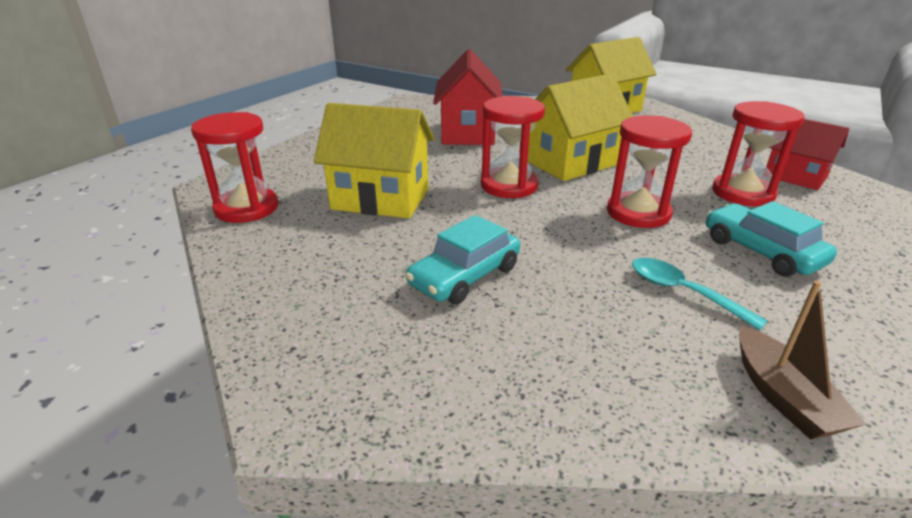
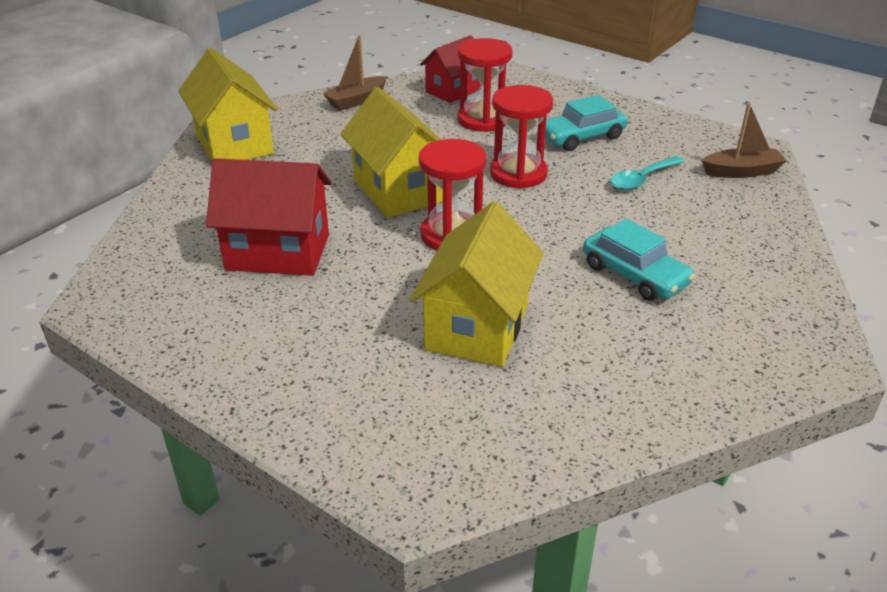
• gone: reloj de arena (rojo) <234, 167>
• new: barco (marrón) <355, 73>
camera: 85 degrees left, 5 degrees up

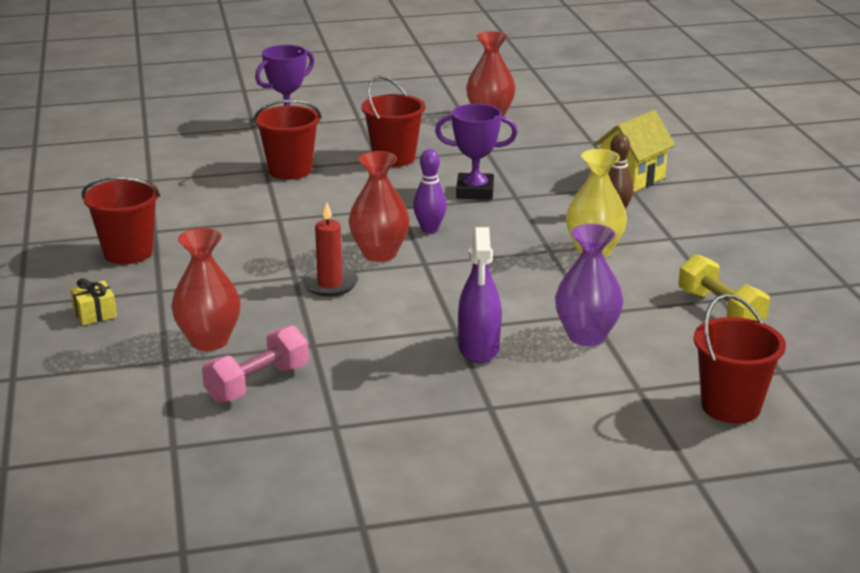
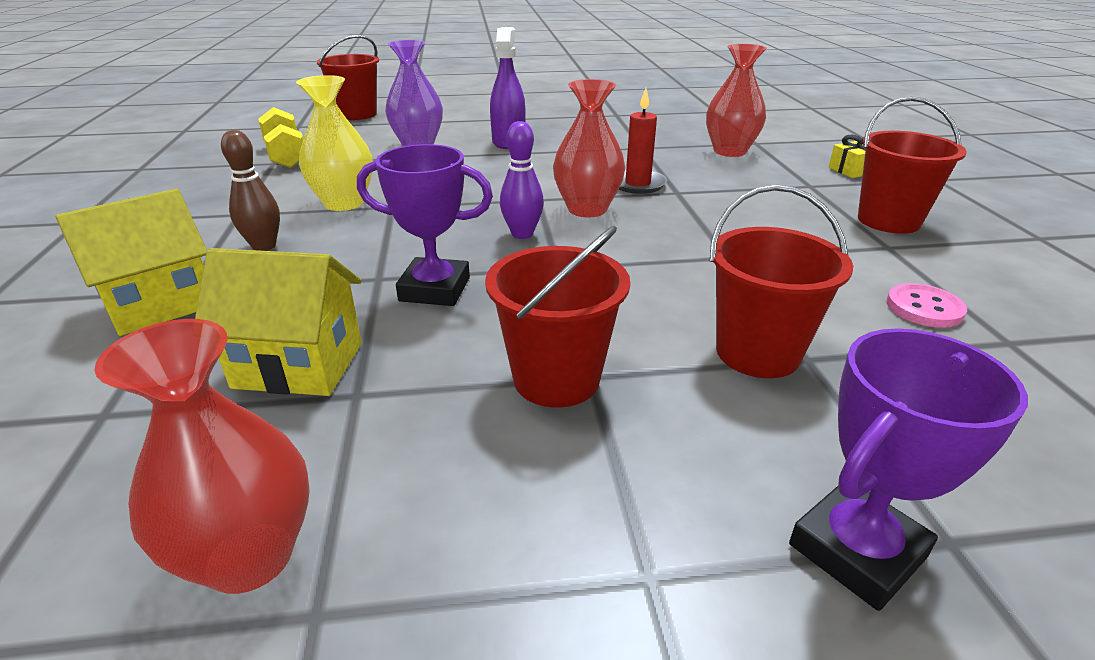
• gone: mancuerna (rosa) <255, 364>
• new: casa (amarillo) <278, 322>
• new: botón (rosa) <926, 305>
camera: 175 degrees left, 5 degrees up

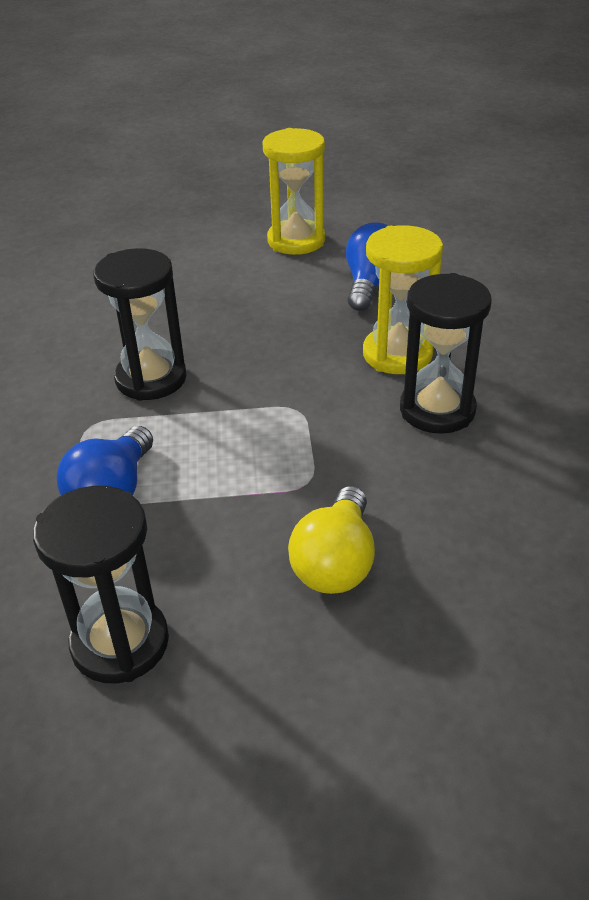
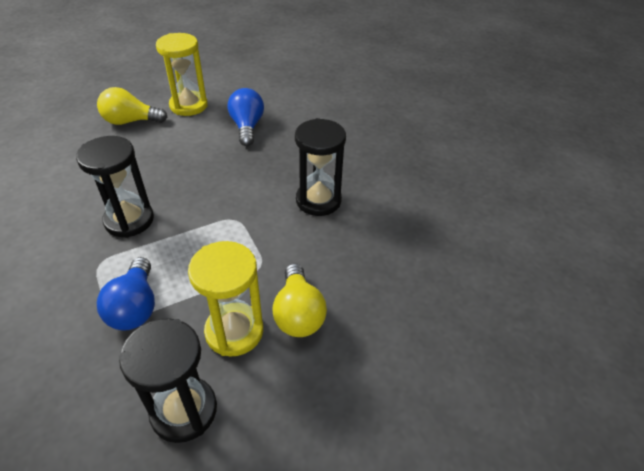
• shifted: reloj de arena (amarillo) <403, 299> to <225, 298>
• new: bombilla (amarillo) <132, 106>
camera: 25 degrees left, 5 degrees up

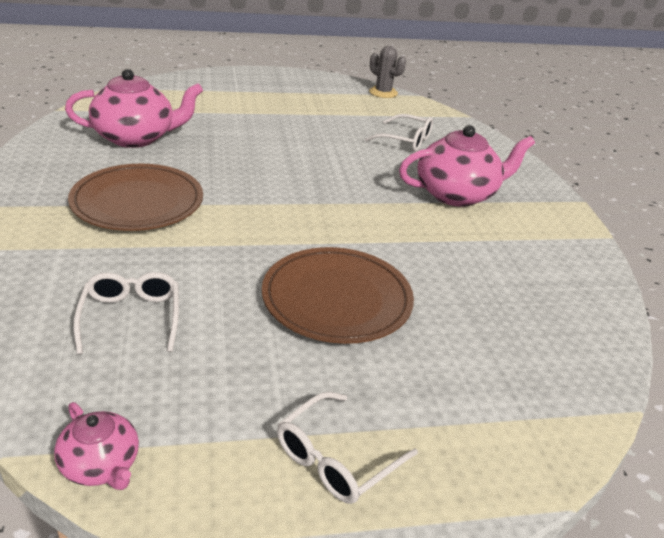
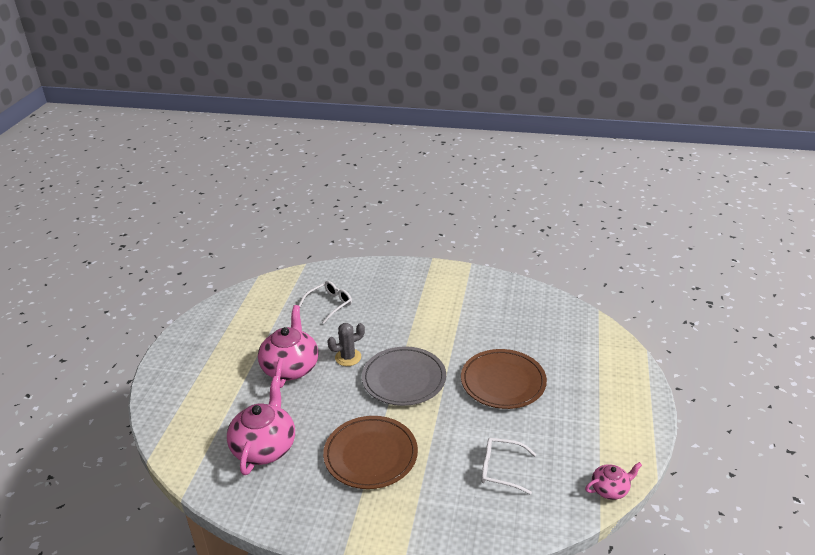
• shifted: cactus (gris) <387, 72> to <346, 344>
• shifted: tetera (rosa) <467, 166> to <288, 346>
• gone: gafas (blanco) <347, 448>
• new: plato (gris) <404, 376>
camera: 65 degrees left, 0 degrees up

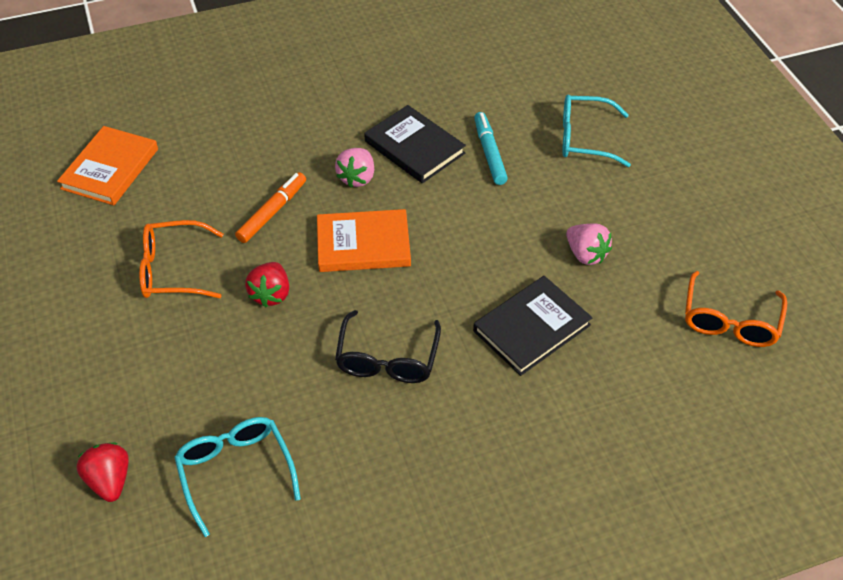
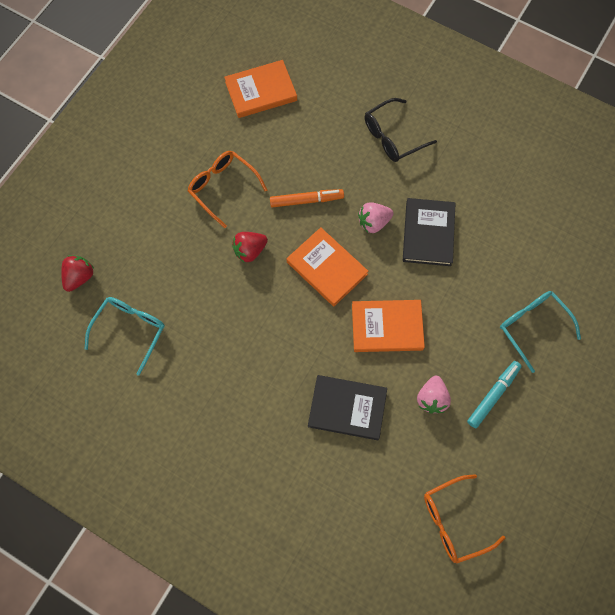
• shifted: rotulador (turquesa) <491, 148> to <494, 394>
• shifted: gafas (negro) <388, 346> to <401, 130>
• new: libro (naranja) <388, 326>
camera: 50 degrees right, 20 degrees up

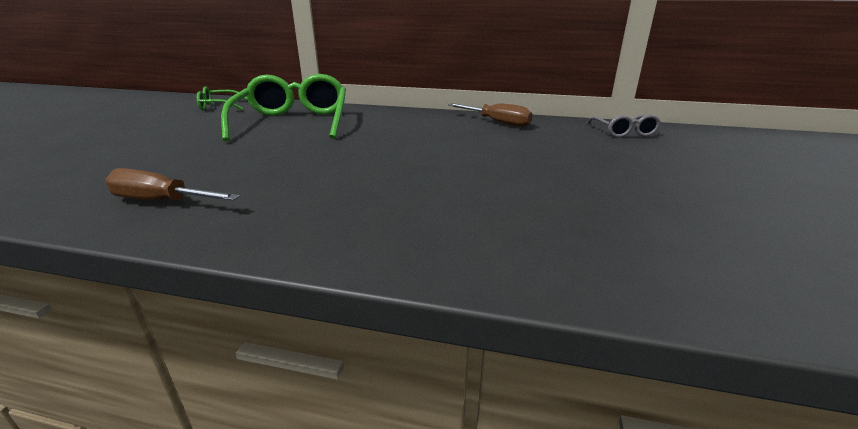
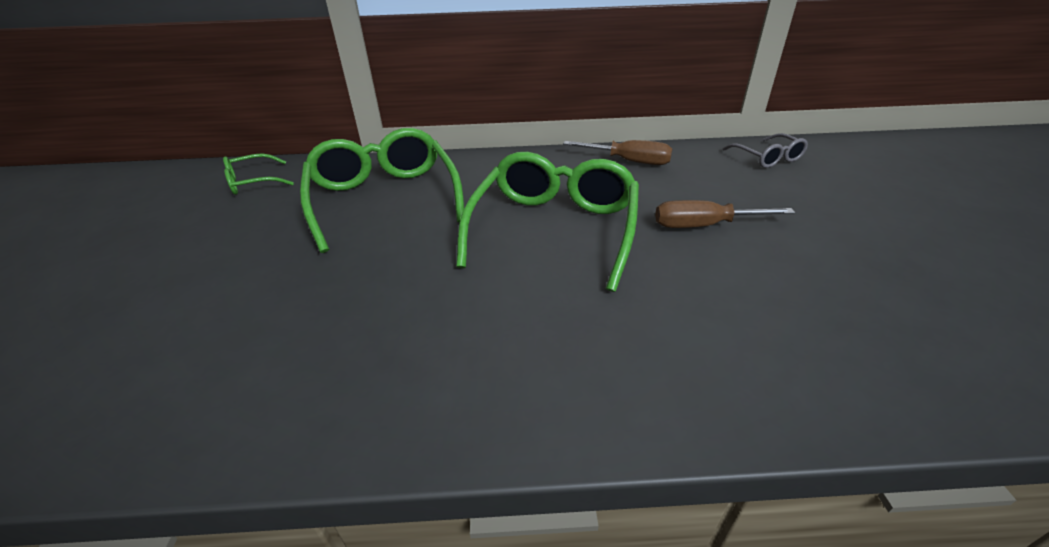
• shifted: destornillador (marrón) <172, 184> to <725, 214>
• new: gafas (verde) <547, 222>
camera: 15 degrees left, 10 degrees up

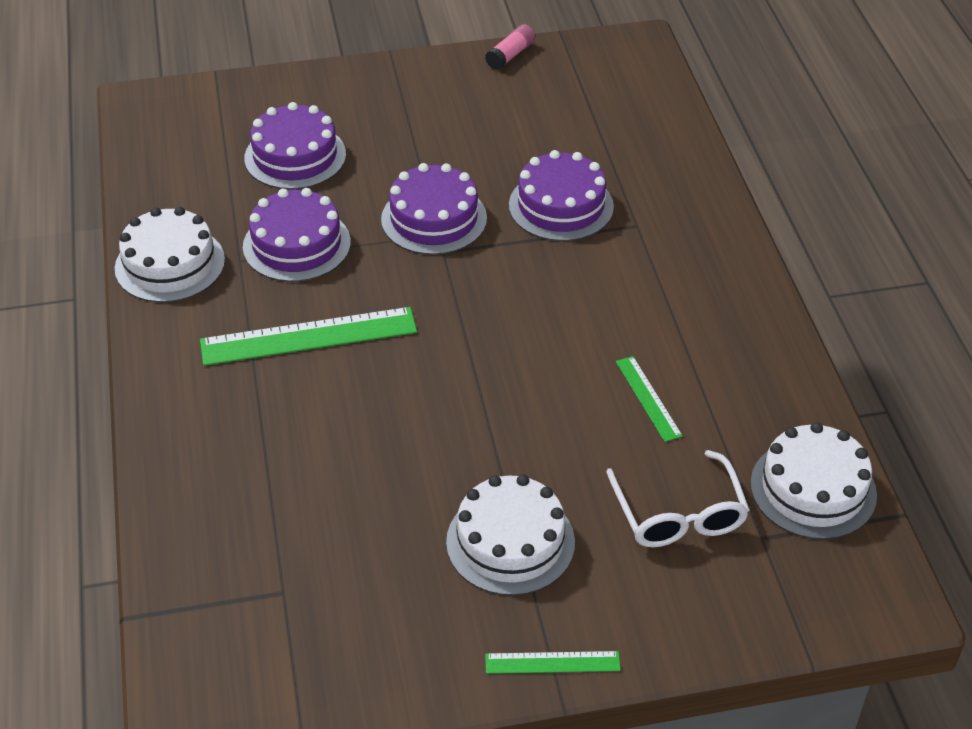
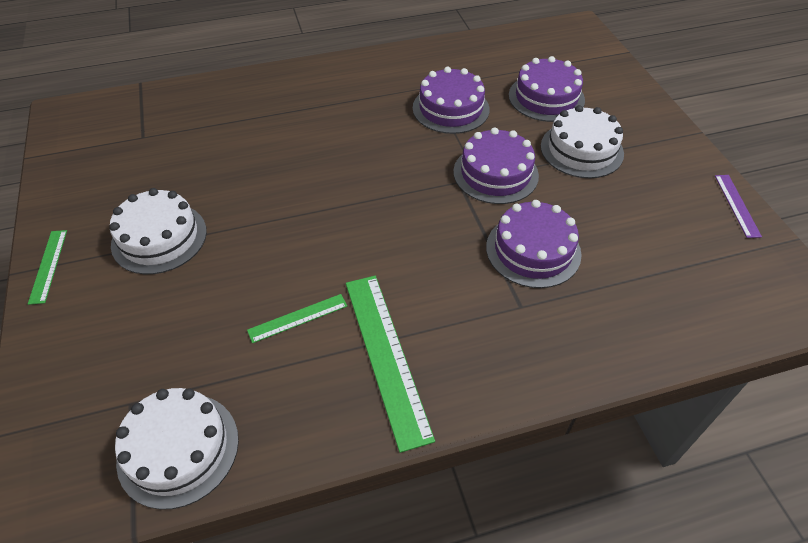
• swapped: barra de pegamento (rosa) <510, 47> to regla (morado) <738, 206>
• shifted: tarta (blanco) <170, 255> to <582, 141>
• shifted: regla (verde) <308, 336> to <390, 364>
• gone: gafas (blanco) <678, 498>
camera: 85 degrees right, 5 degrees up

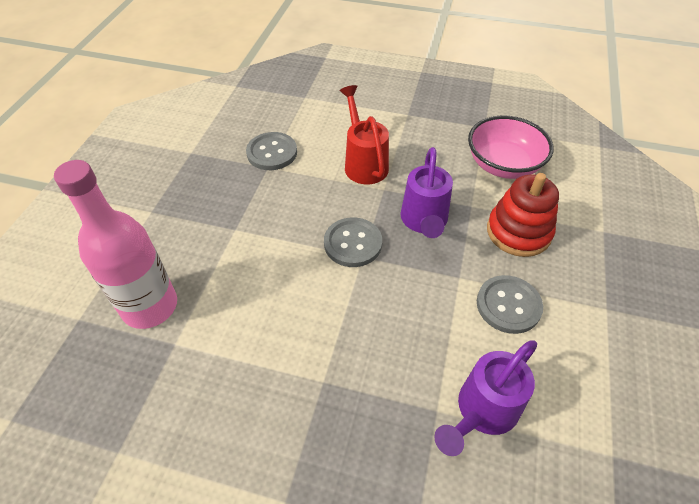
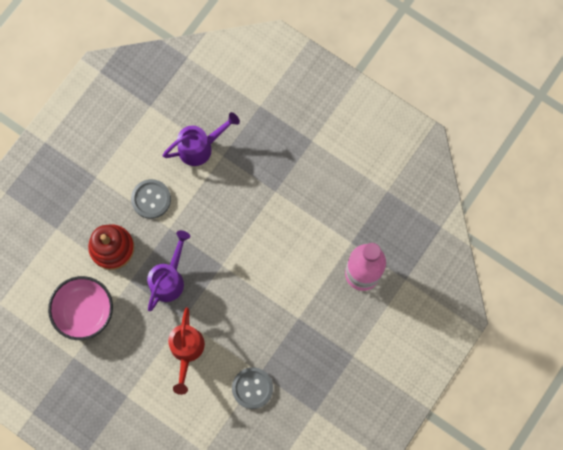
• gone: botón (gris) <353, 242>
camera: 160 degrees left, 25 degrees up

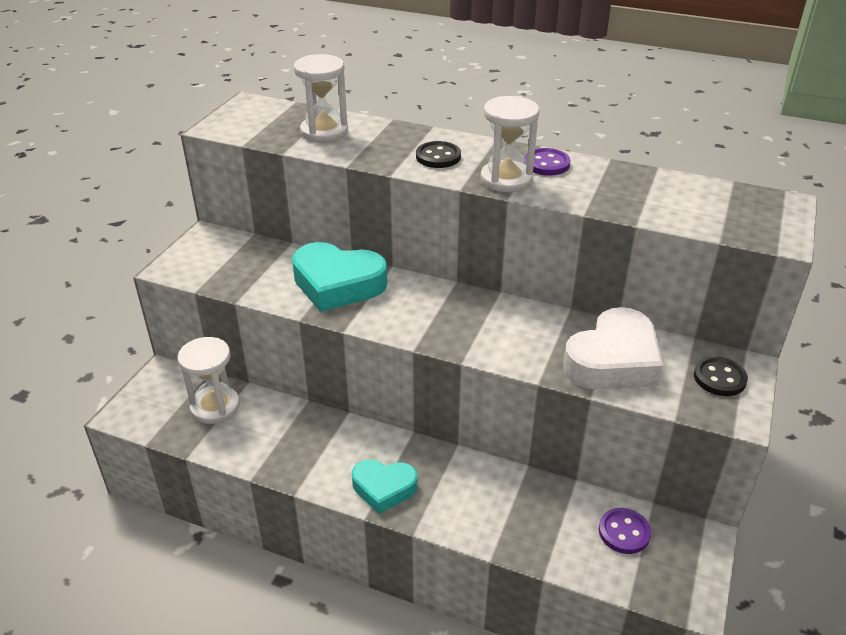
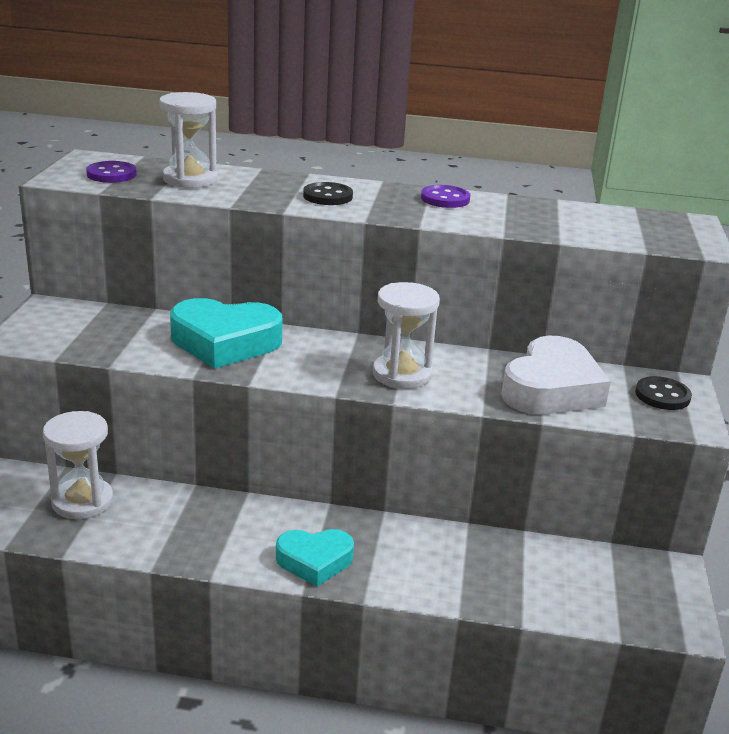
• shifted: reloj de arena (blanco) <510, 144> to <406, 335>
• shifted: botón (morado) <625, 531> to <111, 172>
camera: 15 degrees left, 10 degrees down

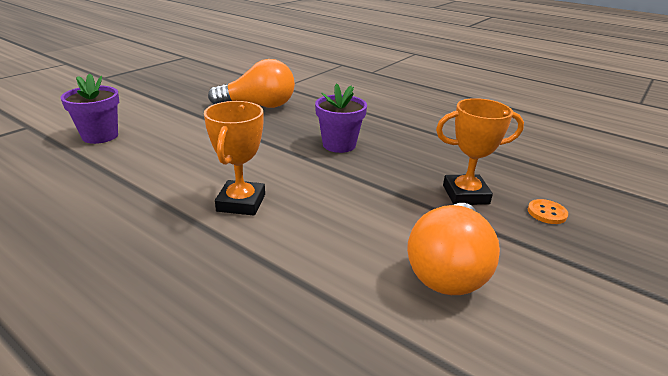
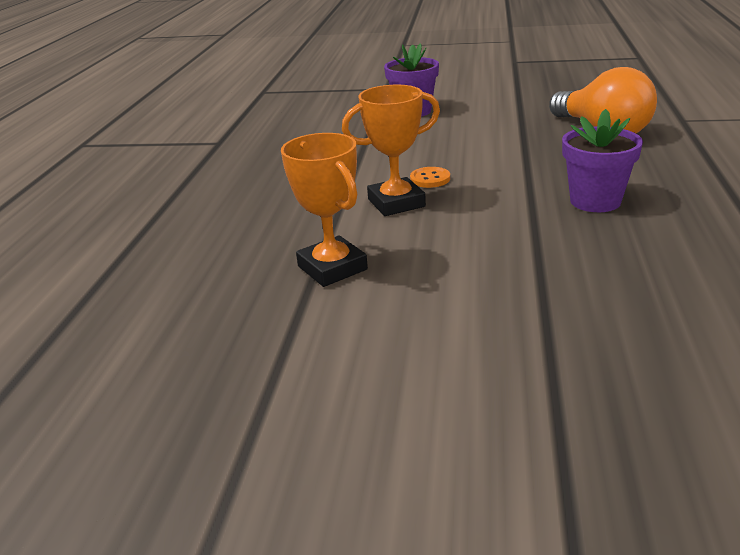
• shifted: trofeo (naranja) <480, 151> to <324, 210>
• shifted: botón (naranja) <548, 211> to <430, 177>
• gone: bombilla (naranja) <453, 249>
camera: 65 degrees right, 0 degrees up

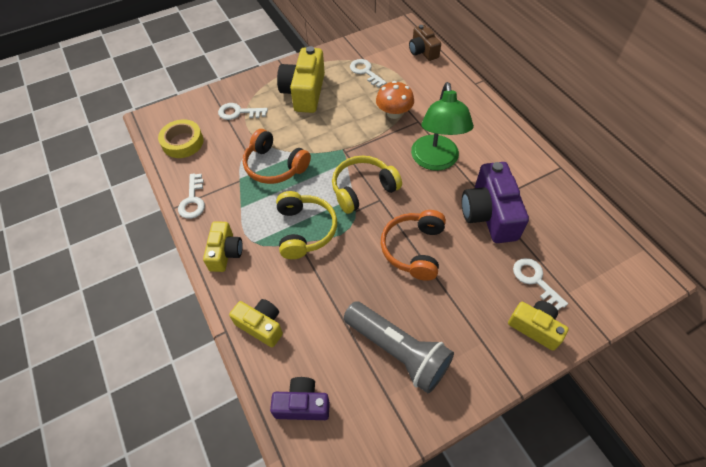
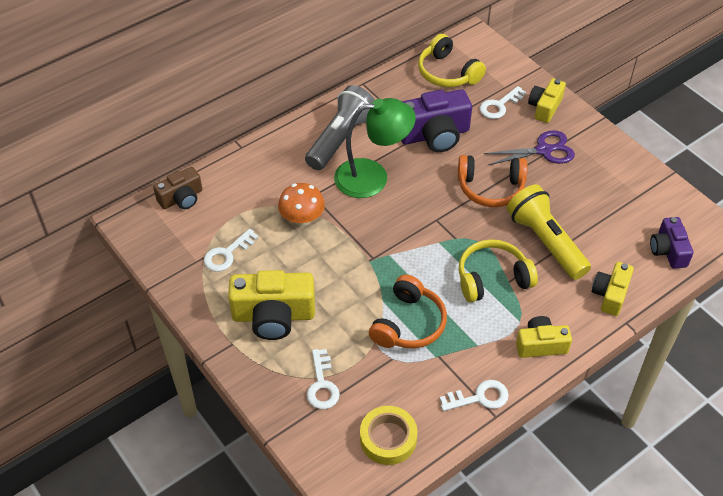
• shifted: auriculares (amarillo) <367, 185> to <452, 60>
• shifted: lámpara de mano (gris) <399, 347> to <340, 127>
• new: tijeras (morado) <529, 147>
• new: lámpara de mano (amarillo) <549, 232>
camera: 100 degrees left, 5 degrees down

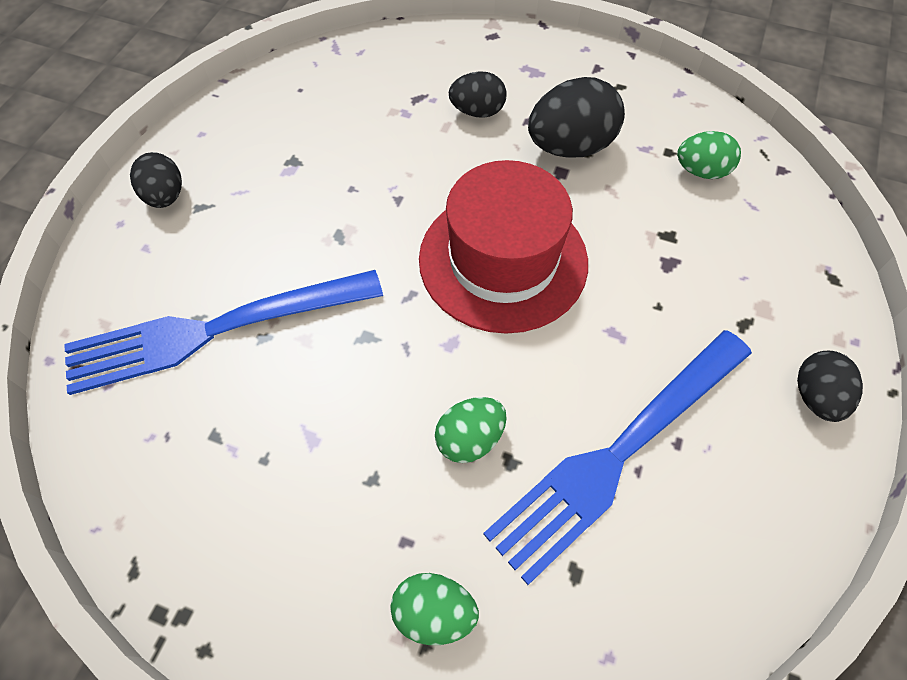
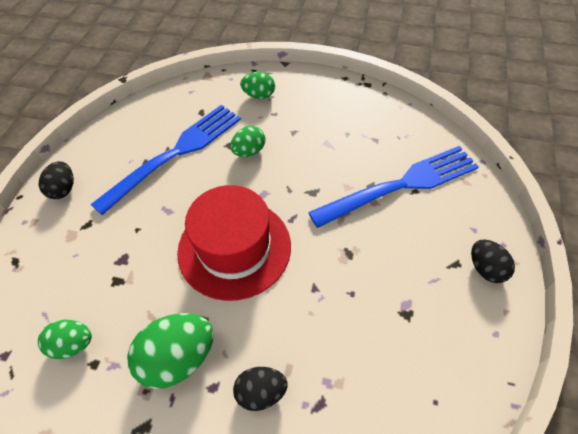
• repainted: huevo (negro) <576, 117> to huevo (verde) <170, 351>
camera: 175 degrees right, 5 degrees down

